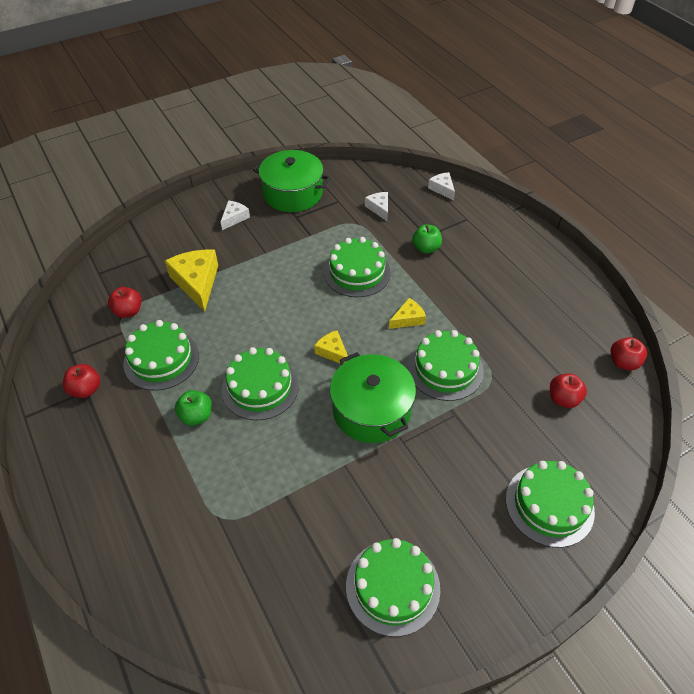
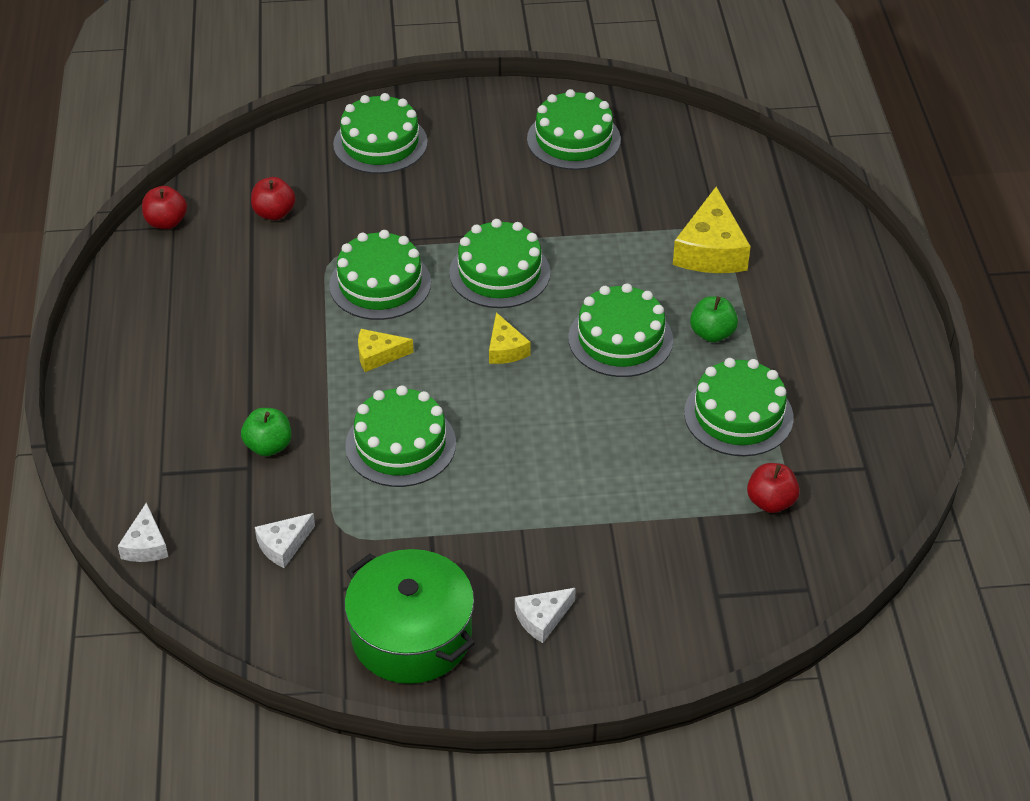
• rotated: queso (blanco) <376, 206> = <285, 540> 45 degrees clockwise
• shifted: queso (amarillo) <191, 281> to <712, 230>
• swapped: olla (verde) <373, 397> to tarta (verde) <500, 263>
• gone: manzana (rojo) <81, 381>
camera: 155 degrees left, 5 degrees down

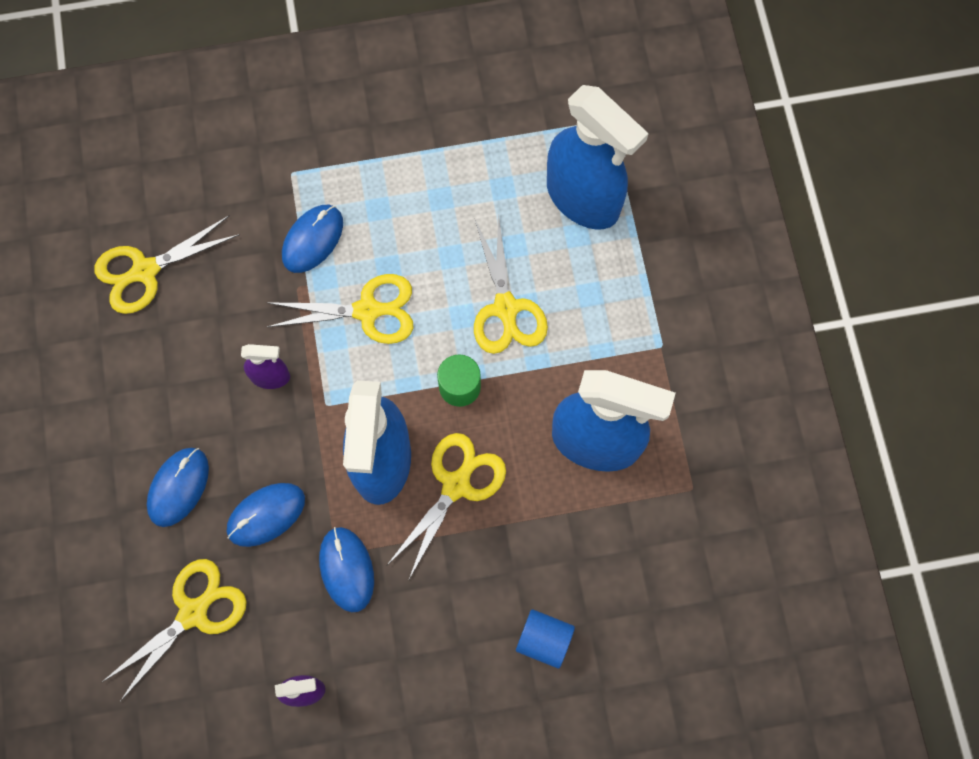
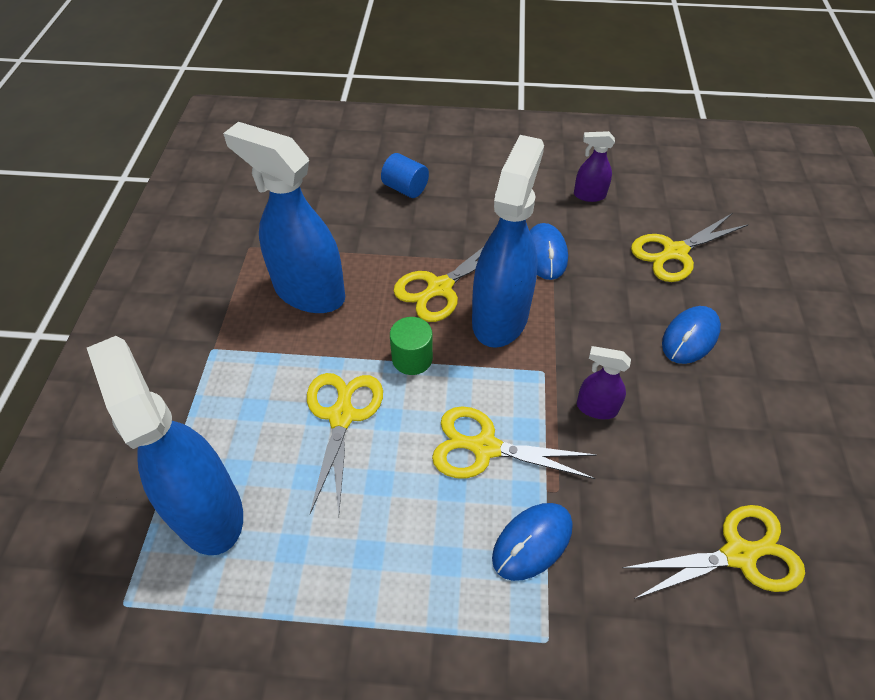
• gone: ratón (azul) <266, 515>
camera: 165 degrees left, 20 degrees down

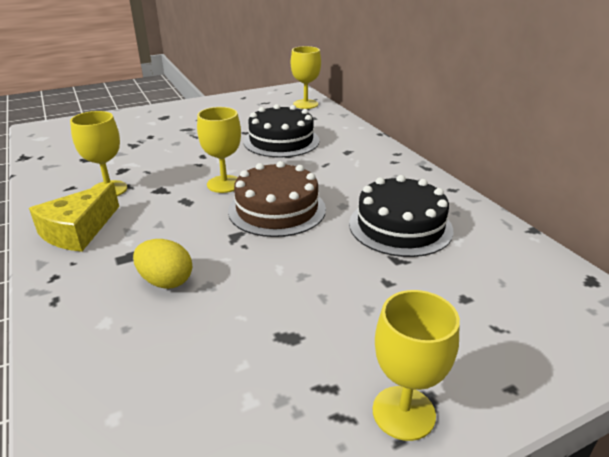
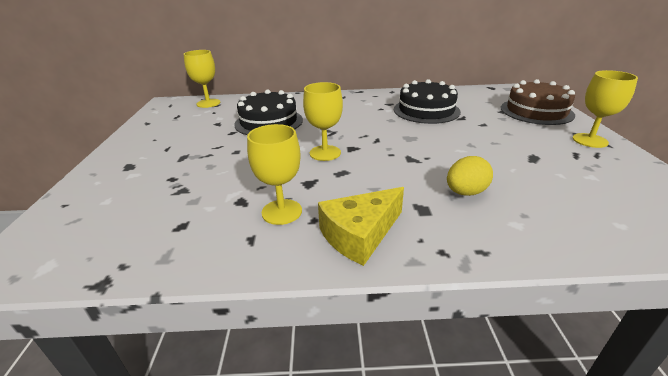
• shifted: tarta (marrón) <277, 199> to <538, 102>
• rotated: queso (amarillo) <74, 217> = <361, 226> 90 degrees clockwise
camera: 65 degrees left, 0 degrees up

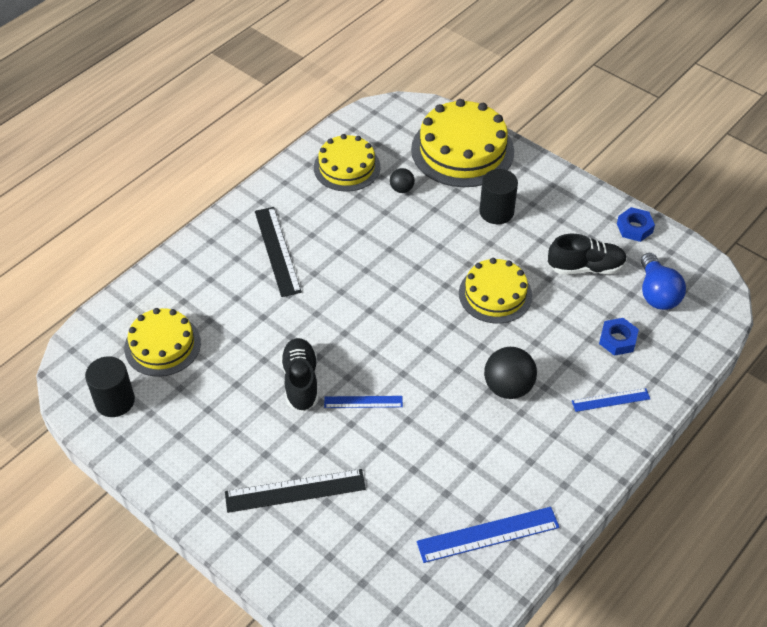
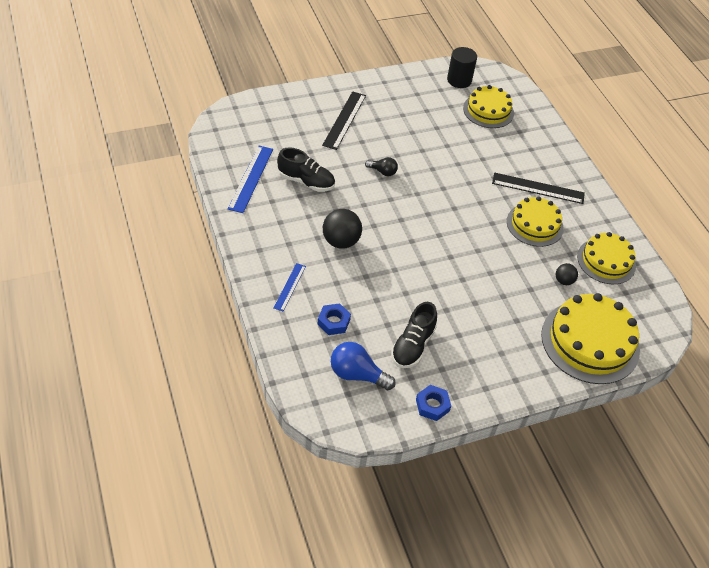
• gone: cilindro (negro) <498, 196>
• shifted: tarta (amarillo) <495, 290> to <535, 221>
• shifted: zapato (negro) <299, 375> to <306, 169>
• swapped: regla (azul) <363, 402> to bombilla (negro) <381, 166>
camera: 115 degrees right, 0 degrees up

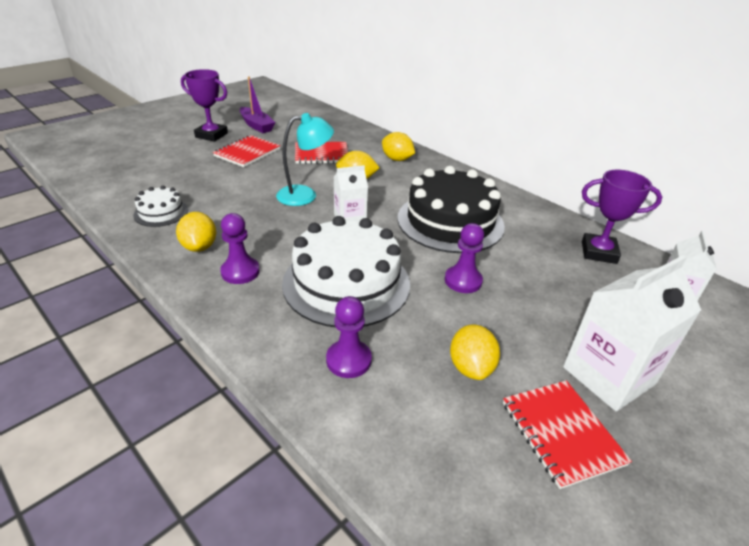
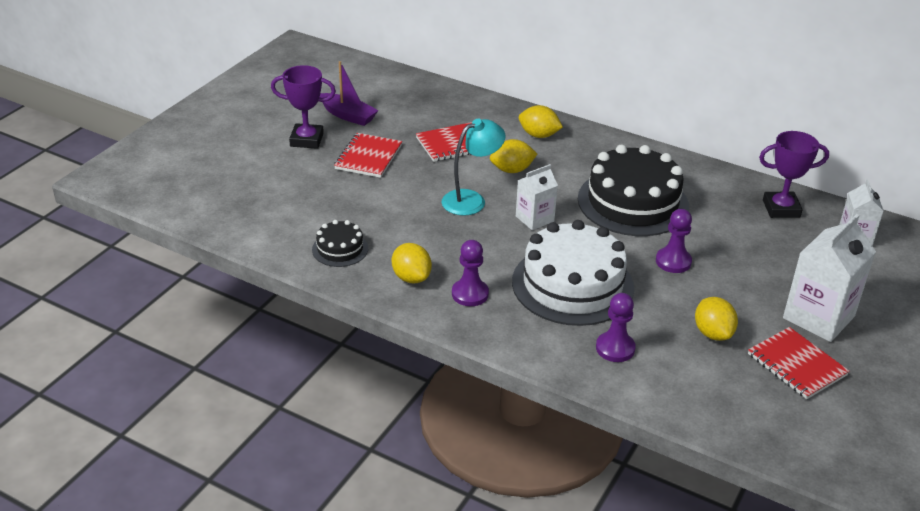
• repainted: tarta (blanco) <160, 206> to tarta (negro) <340, 243>
camera: 15 degrees left, 0 degrees up

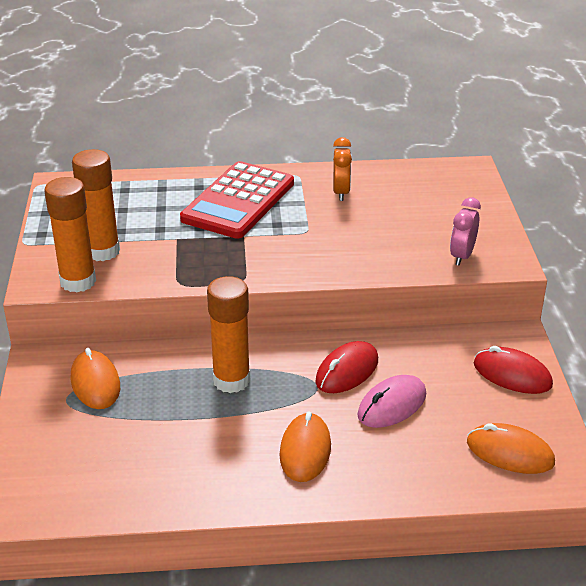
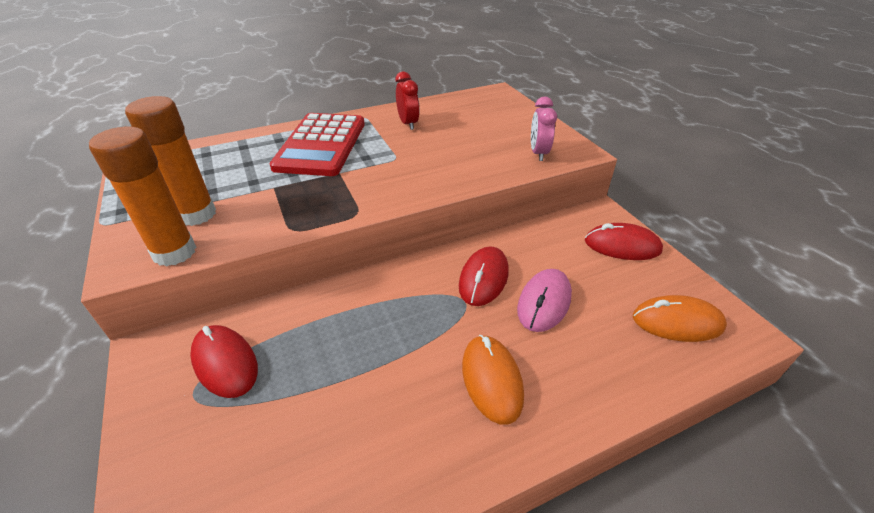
• repainted: despertador (naranja) <342, 169> to despertador (rojo) <407, 100>
• gone: barra de pegamento (naranja) <228, 334>
• repainted: ratón (naranja) <95, 378> to ratón (rojo) <224, 361>
camera: 20 degrees left, 5 degrees up

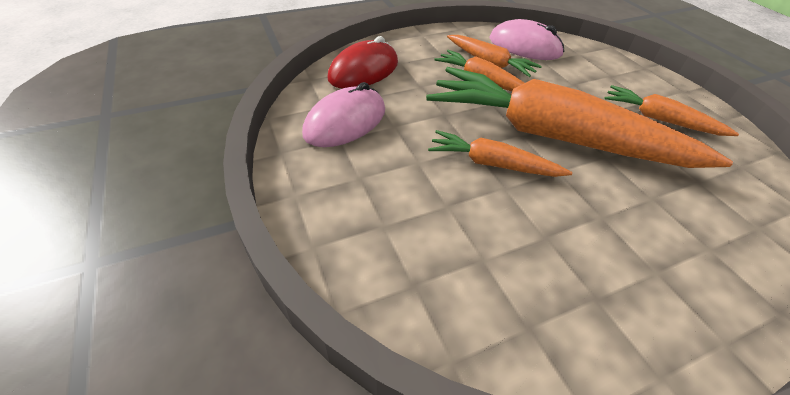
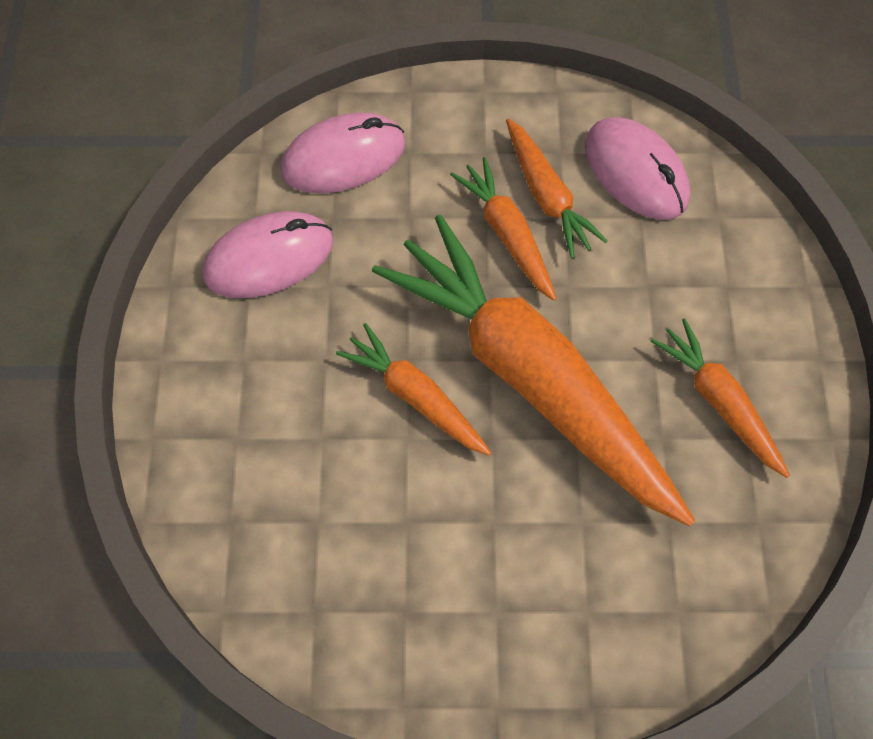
• repainted: ratón (rojo) <362, 62> to ratón (rosa) <342, 152>
camera: 25 degrees right, 20 degrees up

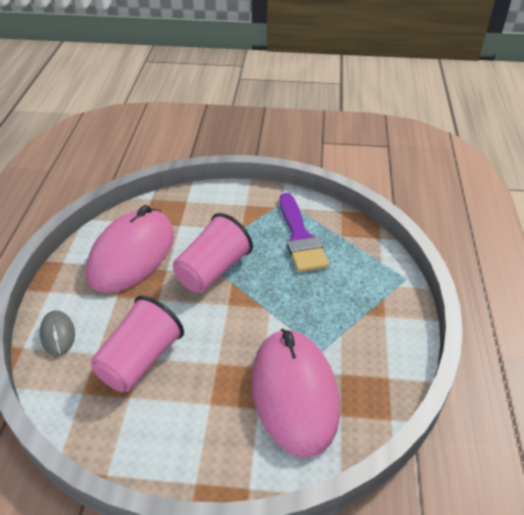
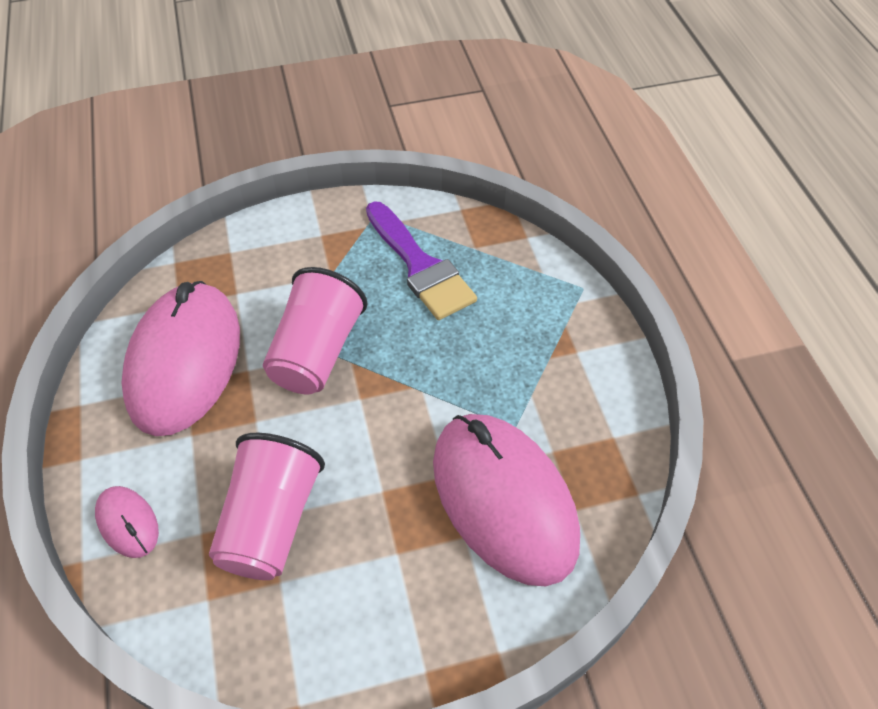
• repainted: ratón (gris) <57, 333> to ratón (rosa) <127, 522>
camera: 20 degrees left, 10 degrees up

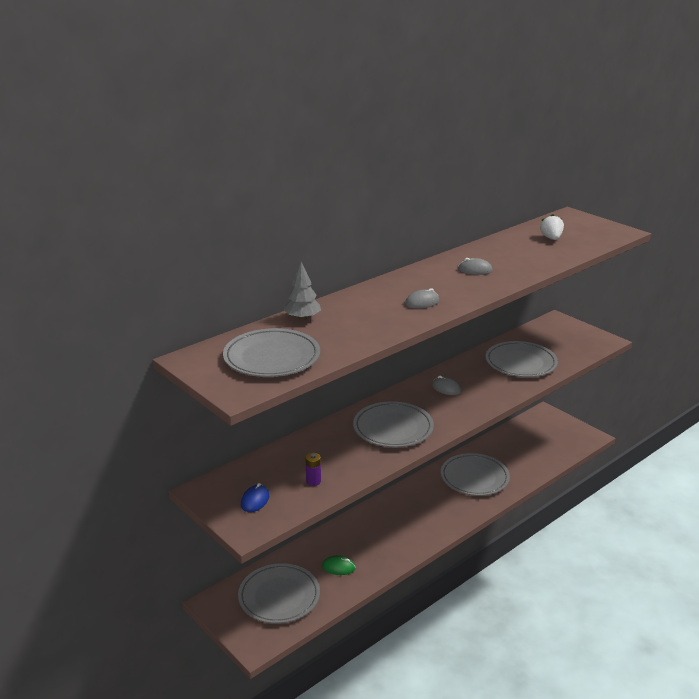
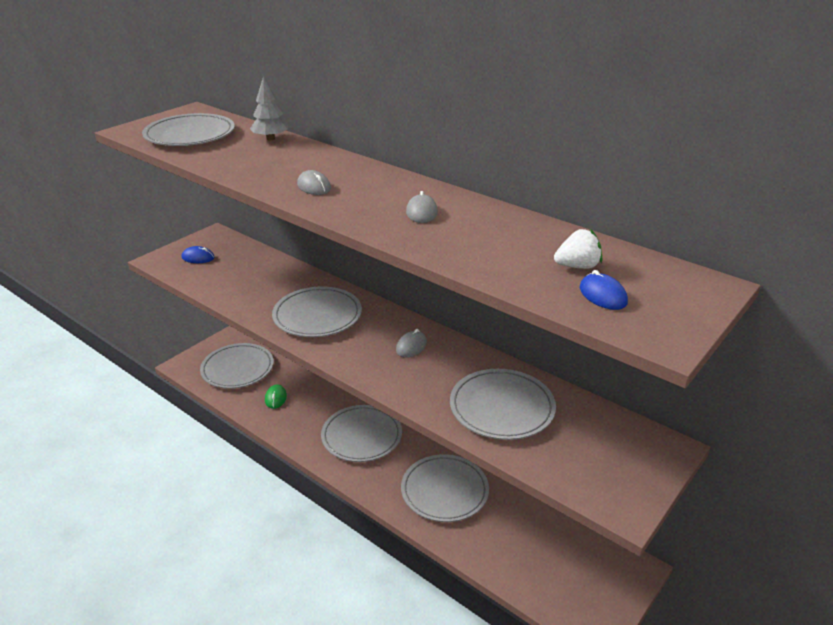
• gone: pila (morado) <313, 469>
• new: ratón (azul) <604, 290>
• new: plato (gris) <361, 433>
camera: 80 degrees right, 5 degrees up

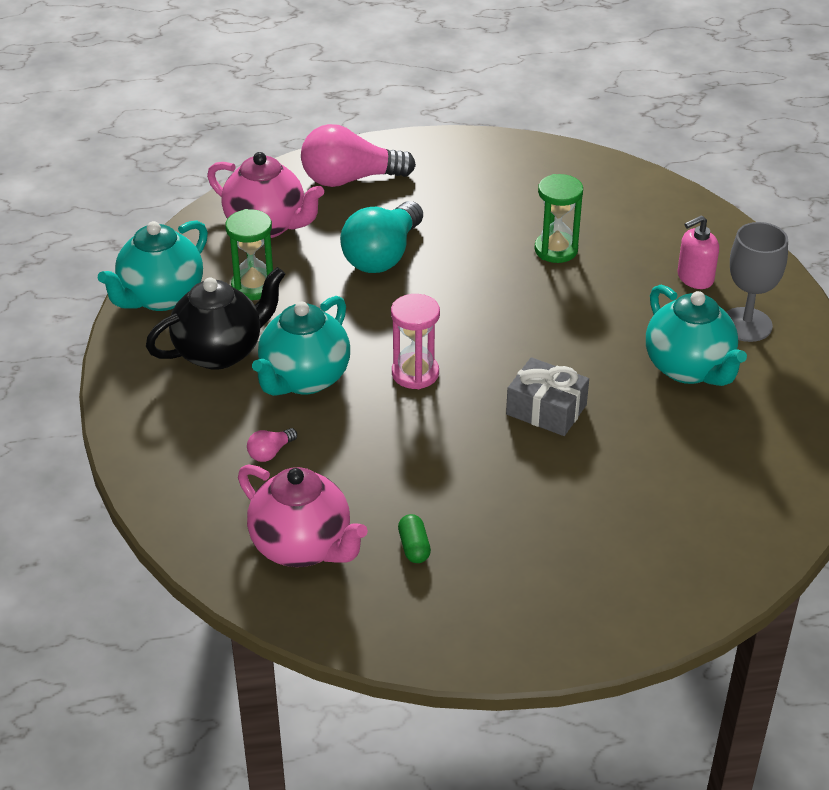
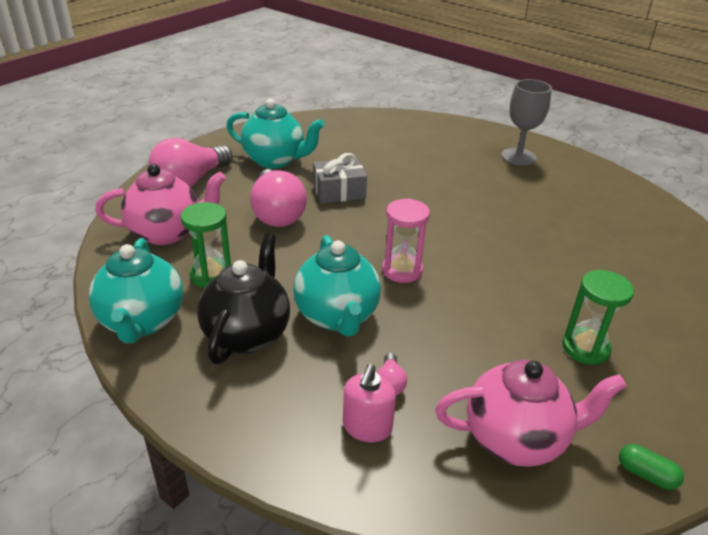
• shifted: reloj de arena (verde) <558, 218> to <598, 317>
• repainted: bombilla (turquesa) <381, 237> to bombilla (rosa) <278, 198>
• shifted: dispensador de jabón (rosa) <698, 252> to <369, 403>
• shifted: tetera (turquesa) <696, 335> to <275, 133>
• shifted: regalo (gris) <547, 396> to <340, 178>
• shifted: cápsula (verde) <414, 538> to <651, 467>
camera: 45 degrees left, 5 degrees down

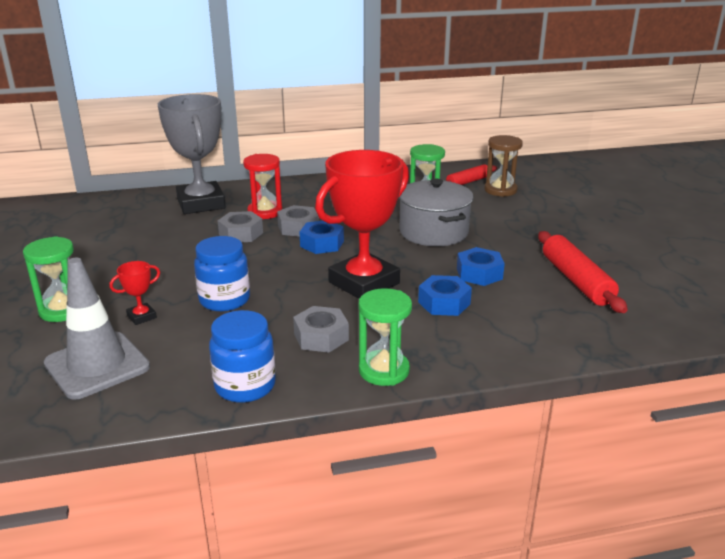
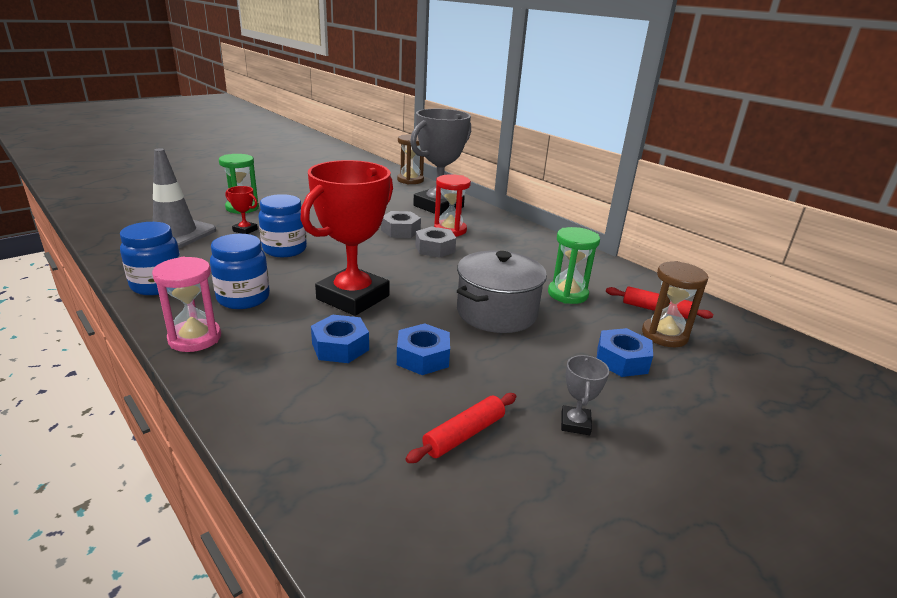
• rotated: trofeo (rojo) <362, 224> = <346, 238> 75 degrees counterclockwise
• shifted: tuerca (azul) <321, 237> to <625, 352>
• scaled: rodillo (rojo) <583, 272> = <461, 428> x0.63
• repainted: reloj de arena (verde) <385, 337> to reloj de arena (rosa) <186, 304>
• swapped: tuerca (gris) <321, 329> to tarro (azul) <240, 271>
• new: reloj de arena (marrón) <410, 159>
• new: trofeo (gris) <585, 395>
camera: 60 degrees right, 0 degrees up

